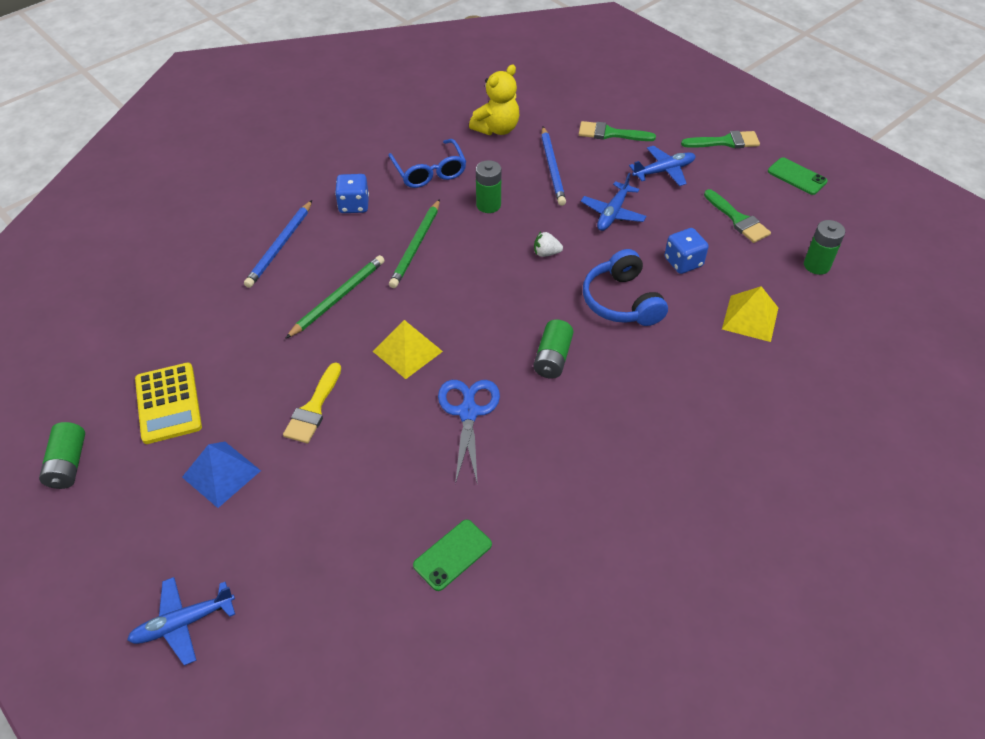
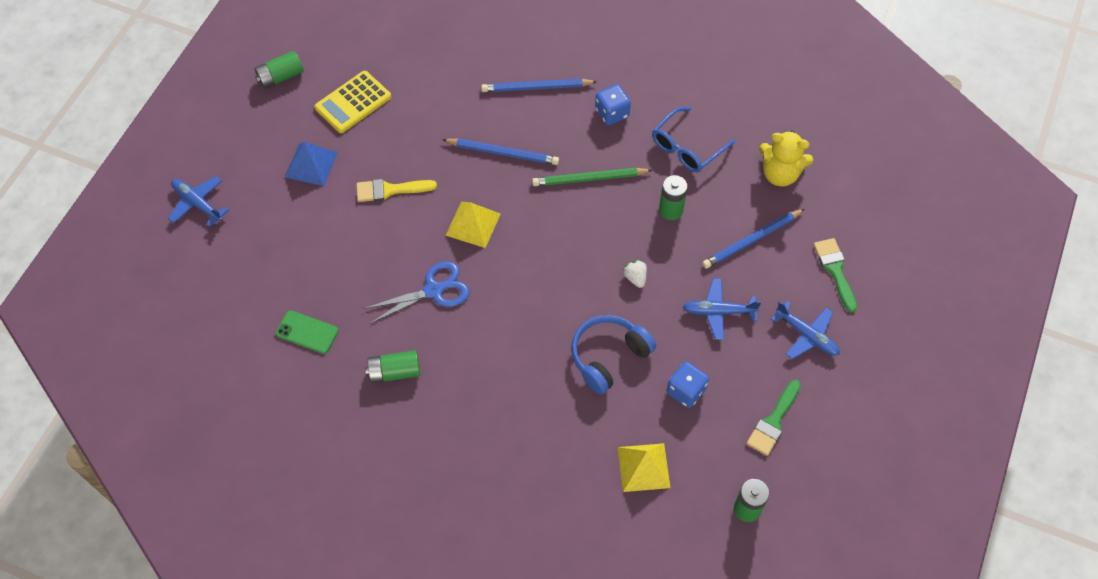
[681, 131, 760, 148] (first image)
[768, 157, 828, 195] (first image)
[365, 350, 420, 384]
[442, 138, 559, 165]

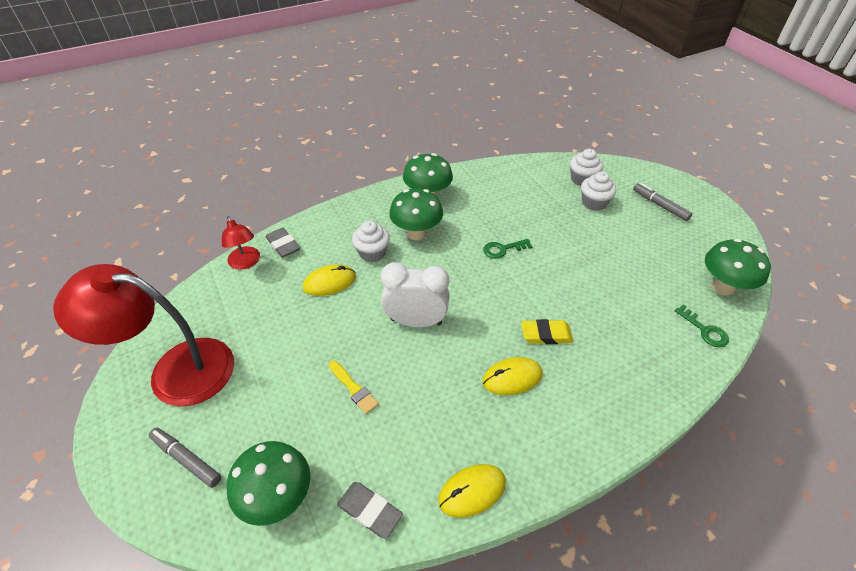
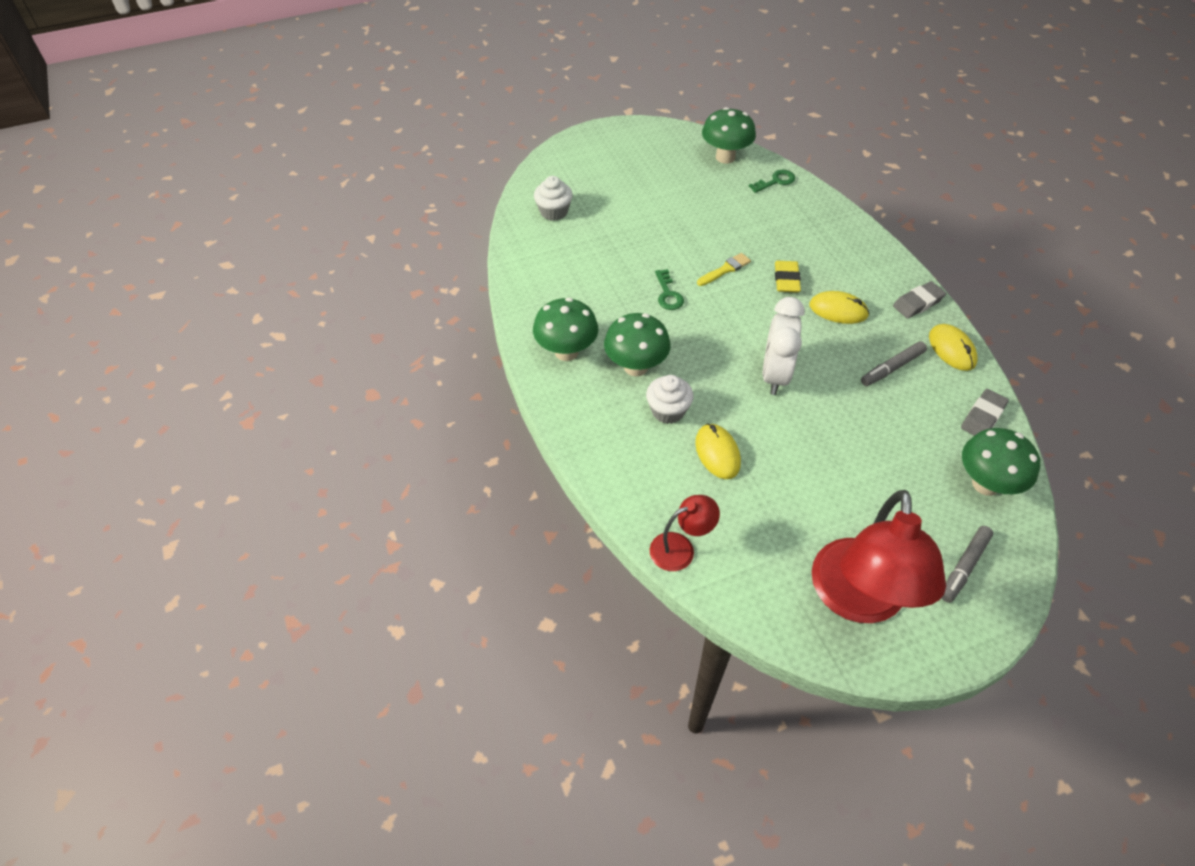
[581, 172, 616, 211] (first image)
[893, 281, 946, 319]
[697, 253, 751, 286]
[861, 341, 927, 386]
[809, 291, 869, 324]

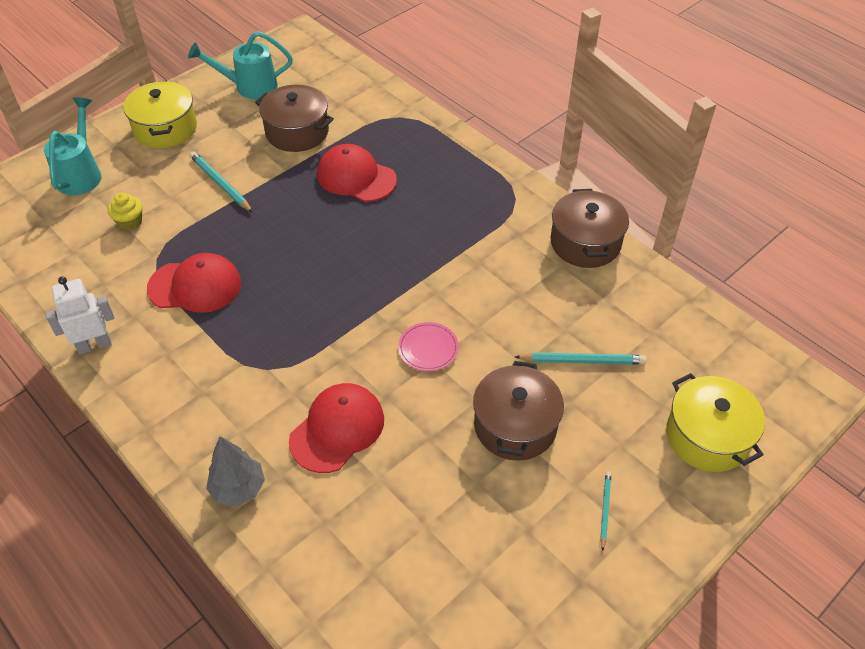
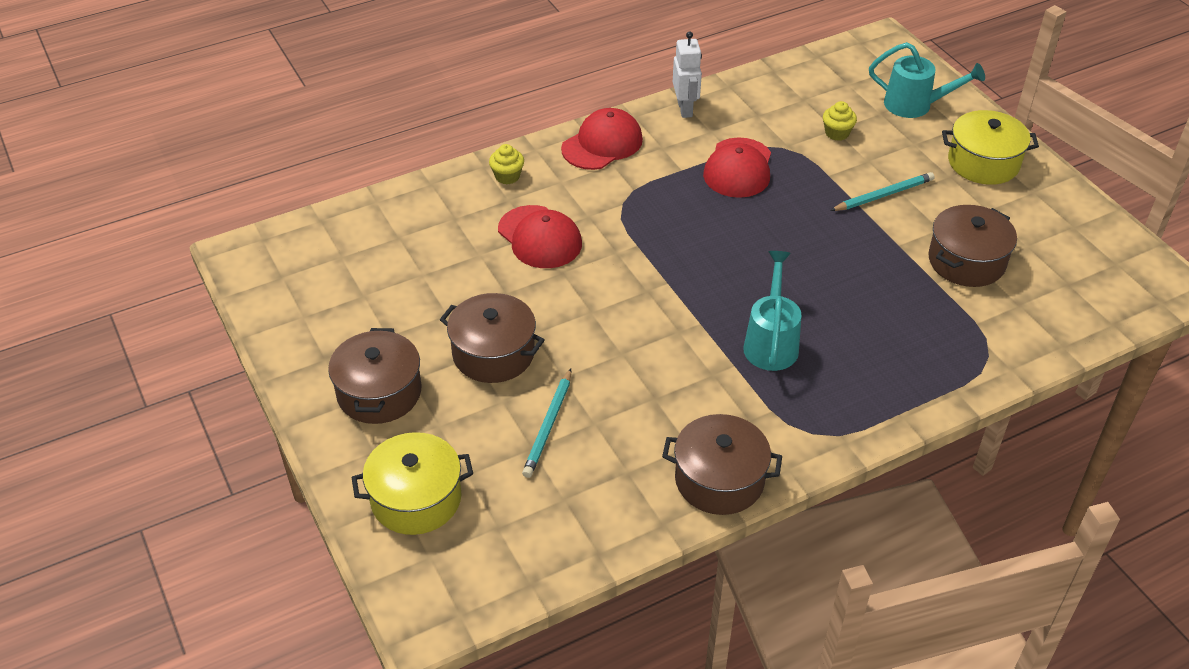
[398, 322, 459, 371] (first image)
[743, 251, 802, 371]
[561, 108, 643, 170]
[489, 144, 524, 184]
[328, 328, 421, 424]

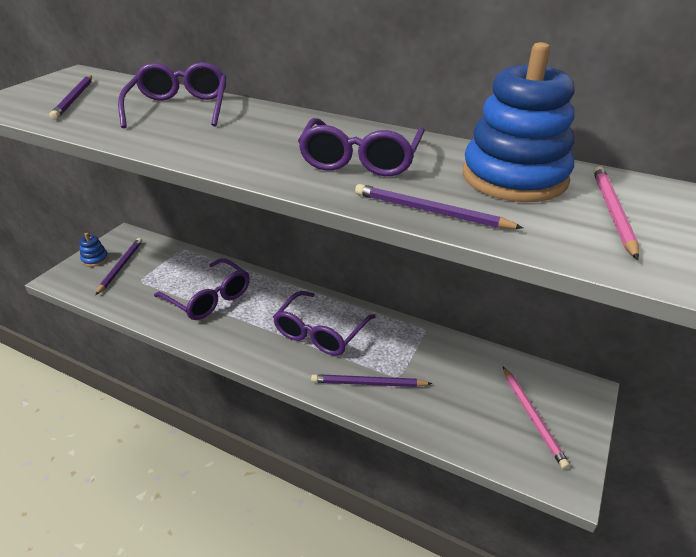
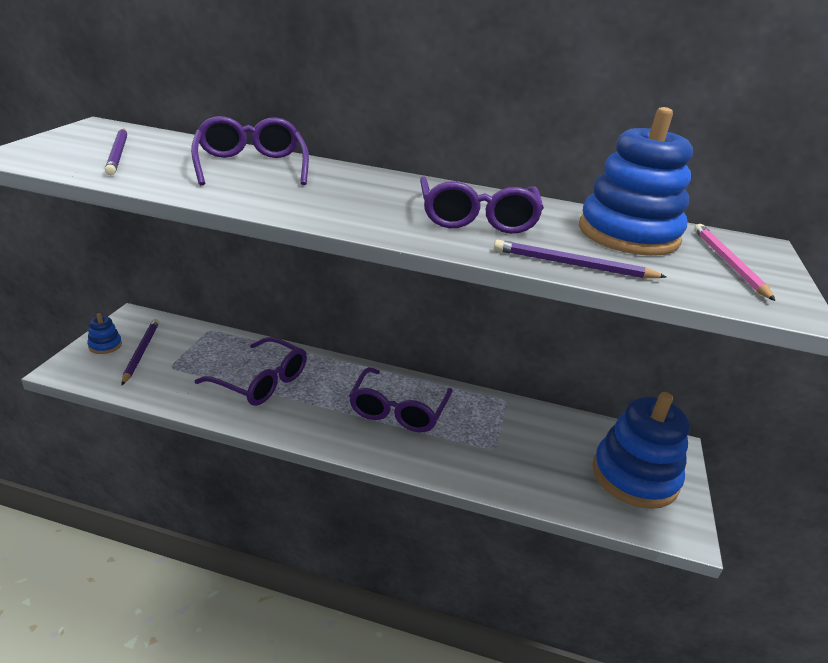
[311, 374, 432, 387] (first image)
[592, 392, 690, 509]

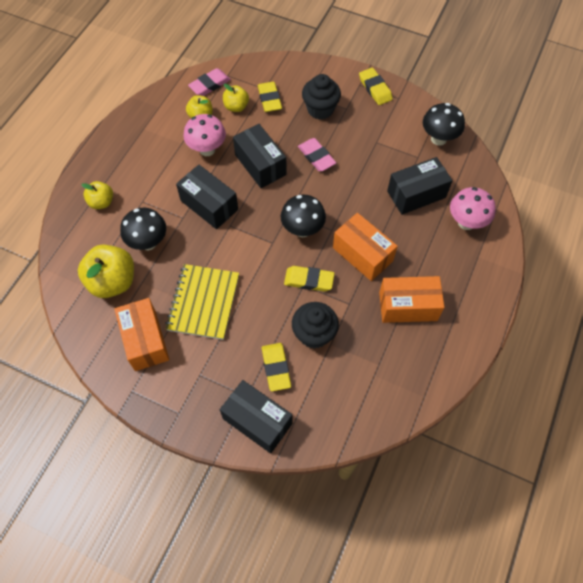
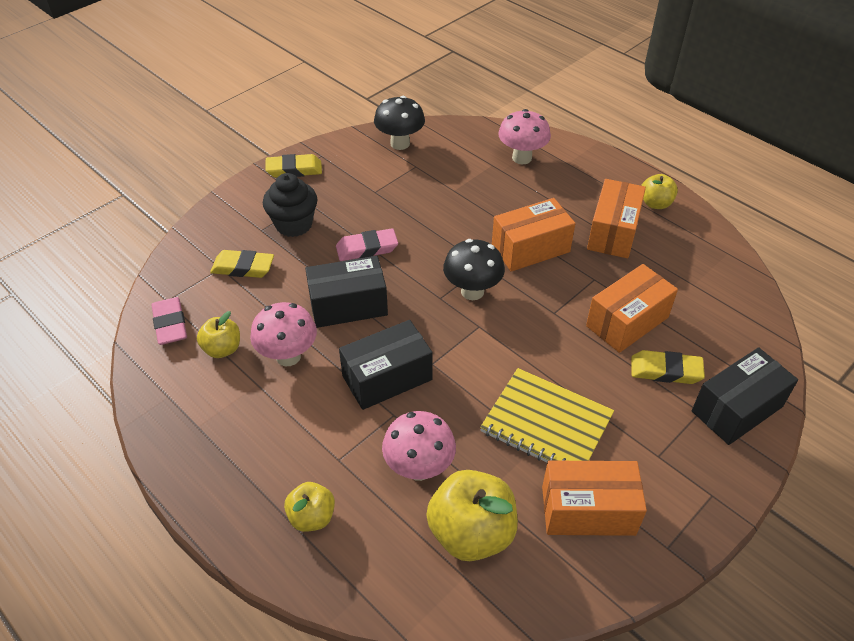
[284, 266, 335, 291] (first image)
[387, 157, 453, 215] (first image)
[641, 174, 678, 209]
[586, 264, 678, 353]
[382, 411, 456, 481]

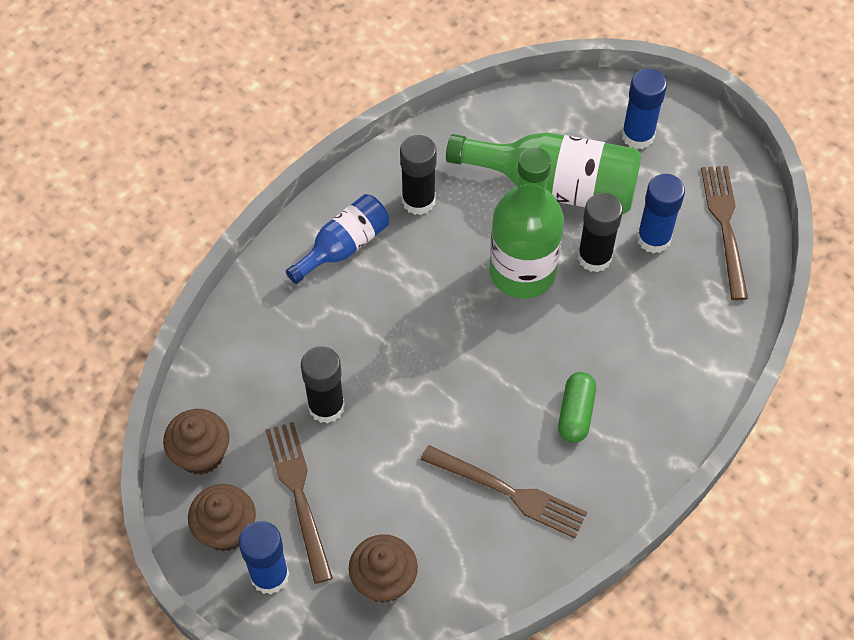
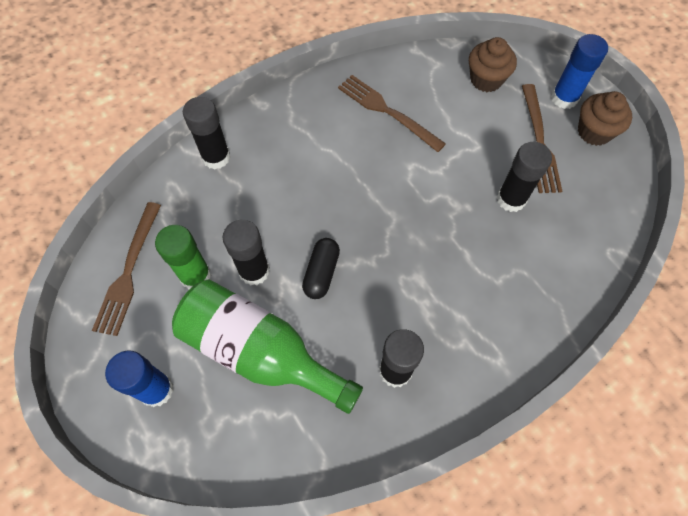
[163, 409, 229, 475] (first image)
[286, 194, 389, 284] (first image)
[558, 372, 596, 443] (first image)
[183, 97, 230, 169]
[302, 238, 340, 299]
[155, 225, 211, 289]

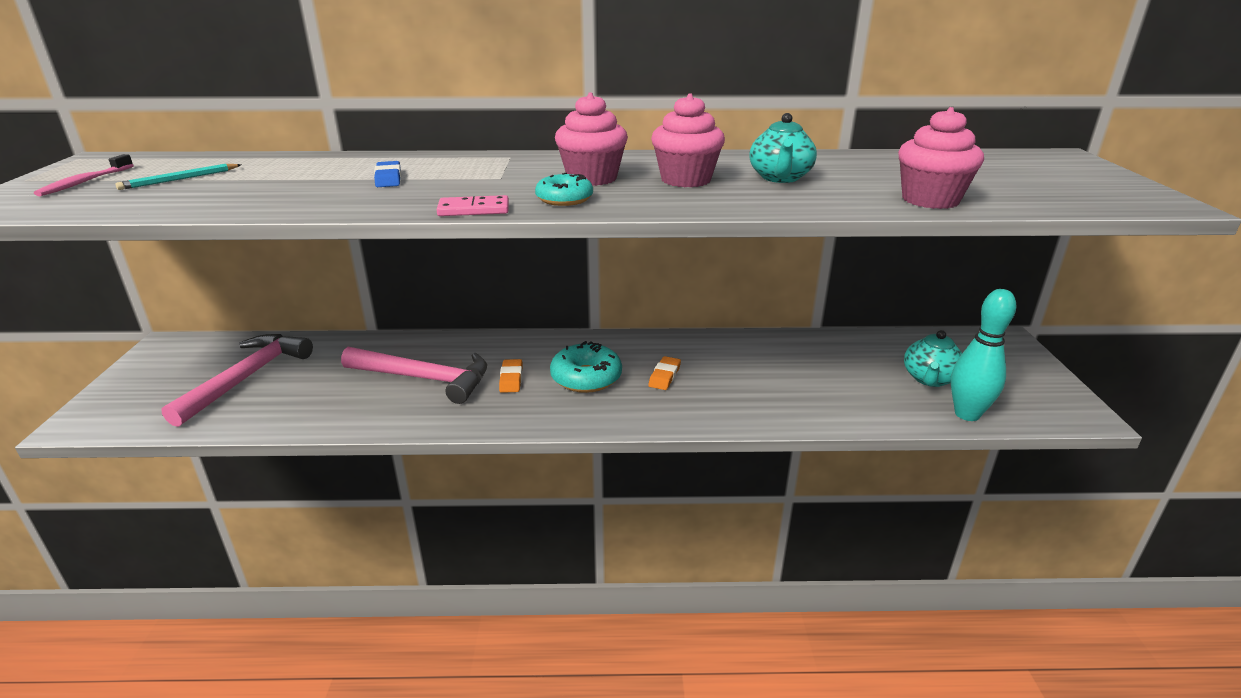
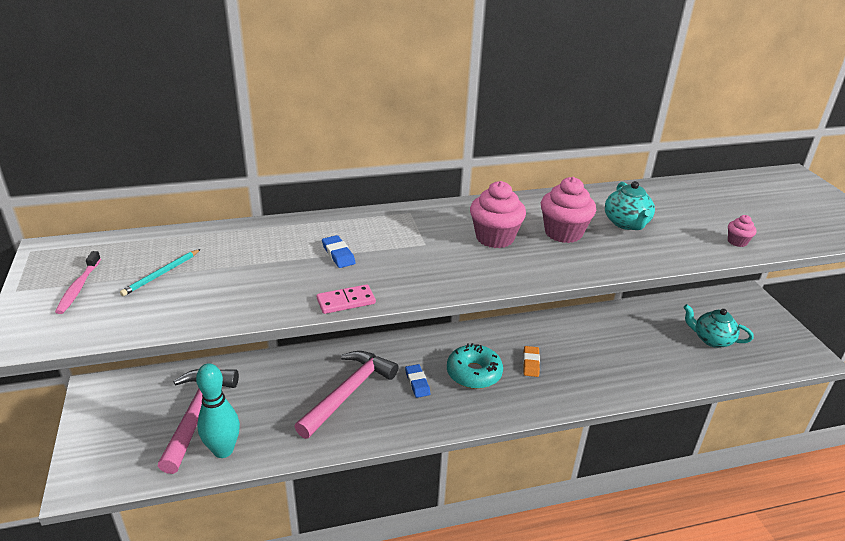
[535, 173, 593, 206] (first image)
[317, 284, 376, 314]
[196, 363, 240, 458]
[405, 364, 430, 398]
[294, 351, 398, 439]
[683, 304, 754, 348]
[728, 215, 757, 247]

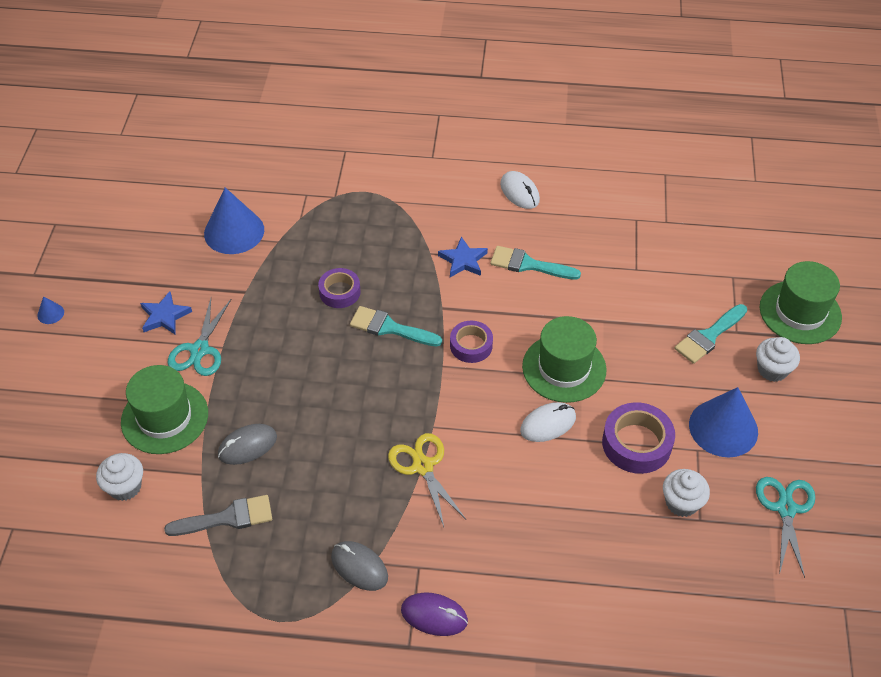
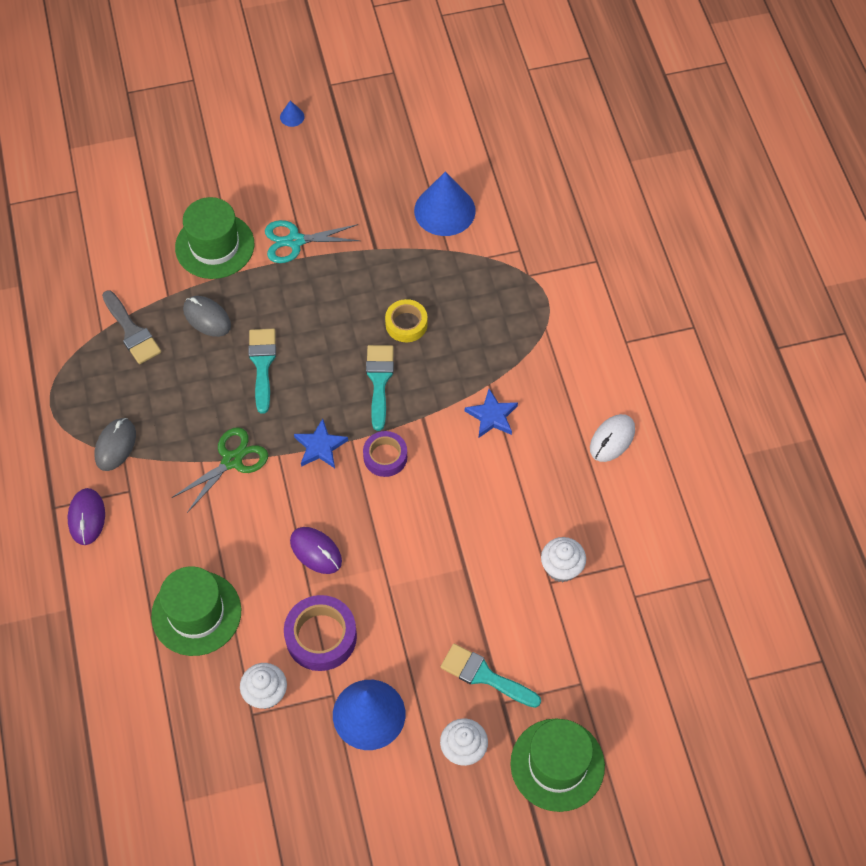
[756, 477, 815, 578] (first image)
[541, 537, 586, 582]
[294, 418, 348, 468]
[249, 329, 276, 414]
[151, 566, 241, 656]
[385, 299, 428, 342]
[172, 427, 268, 513]
[290, 527, 342, 574]

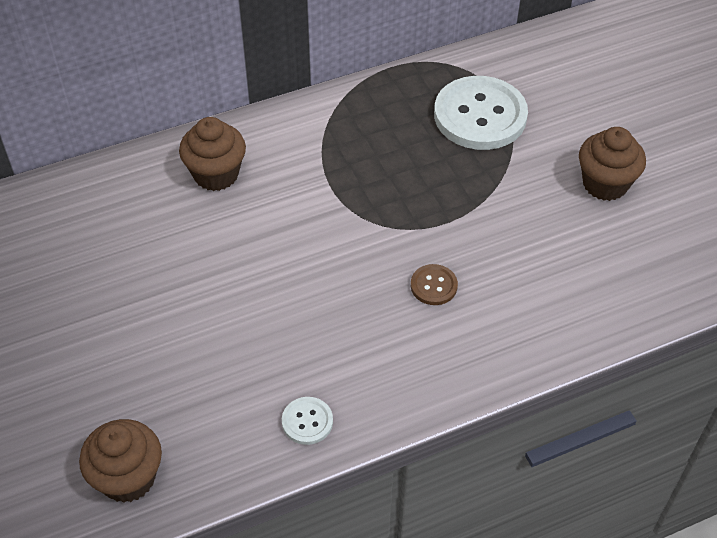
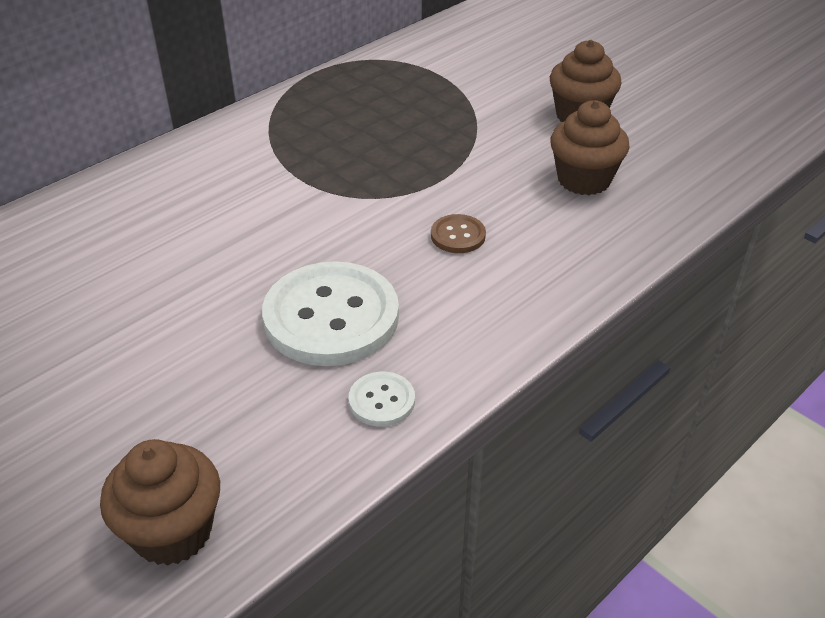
[551, 100, 629, 195]
[262, 261, 399, 366]

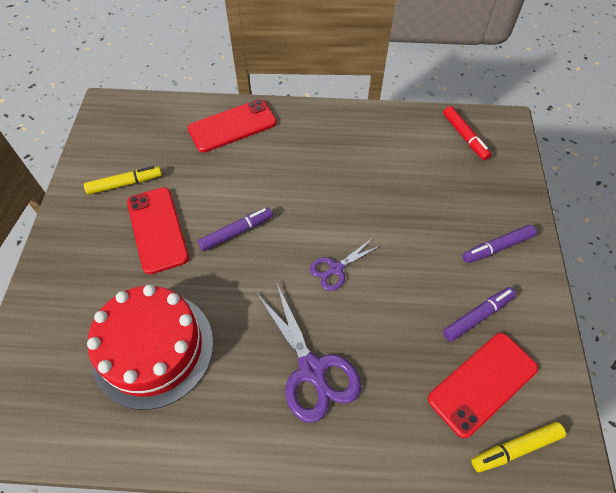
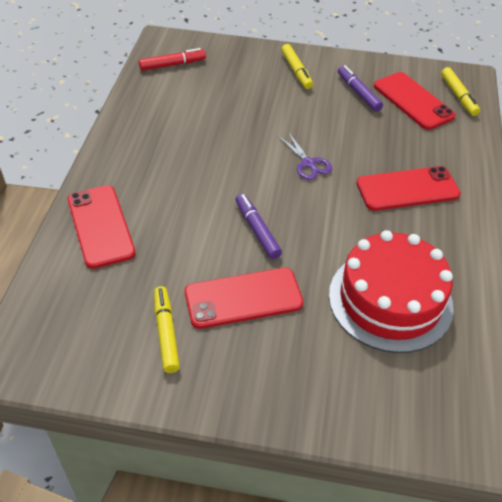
[356, 166, 461, 211]
[281, 44, 313, 89]

